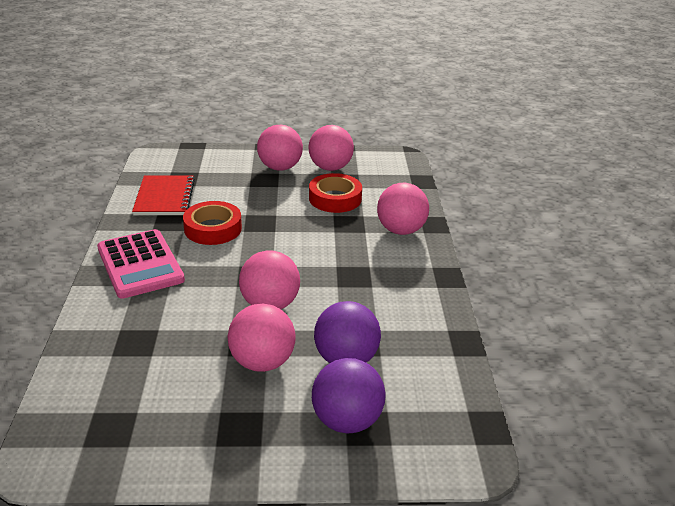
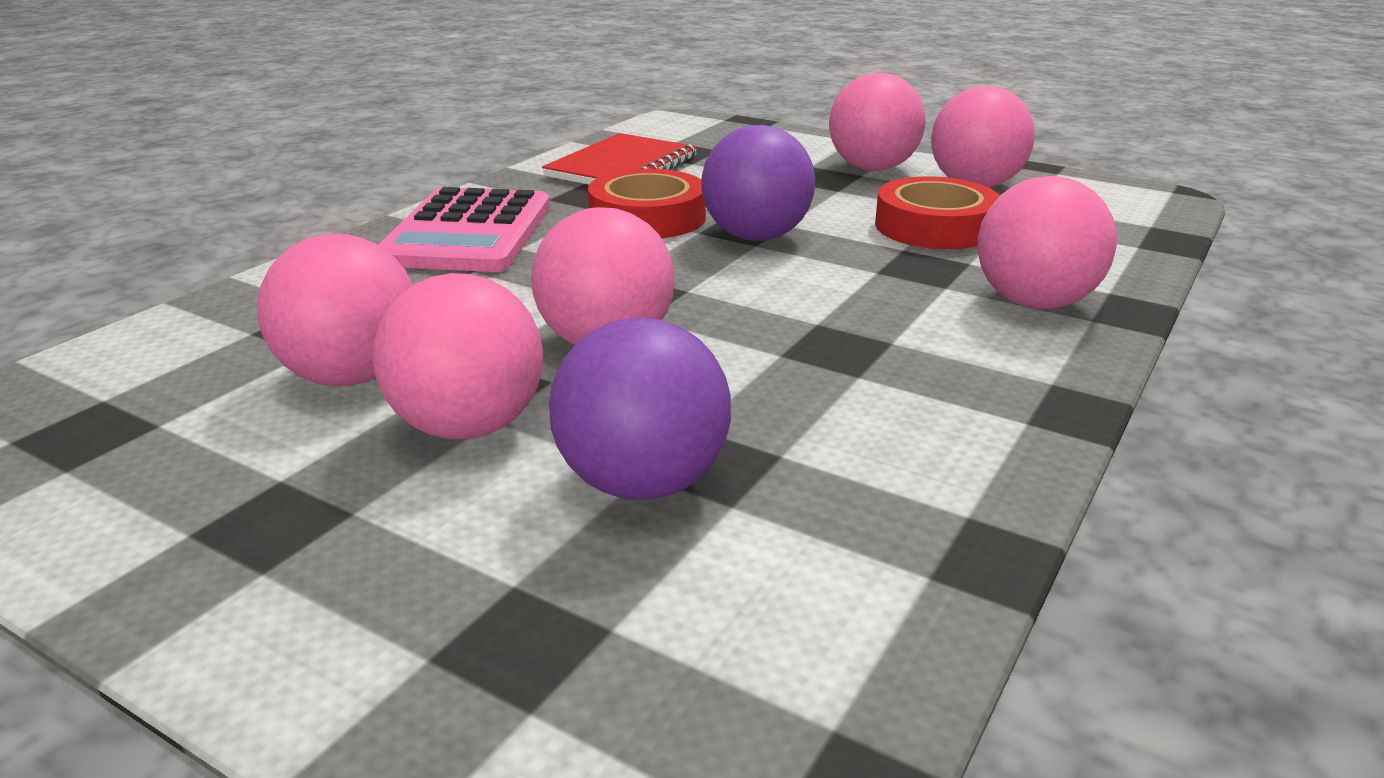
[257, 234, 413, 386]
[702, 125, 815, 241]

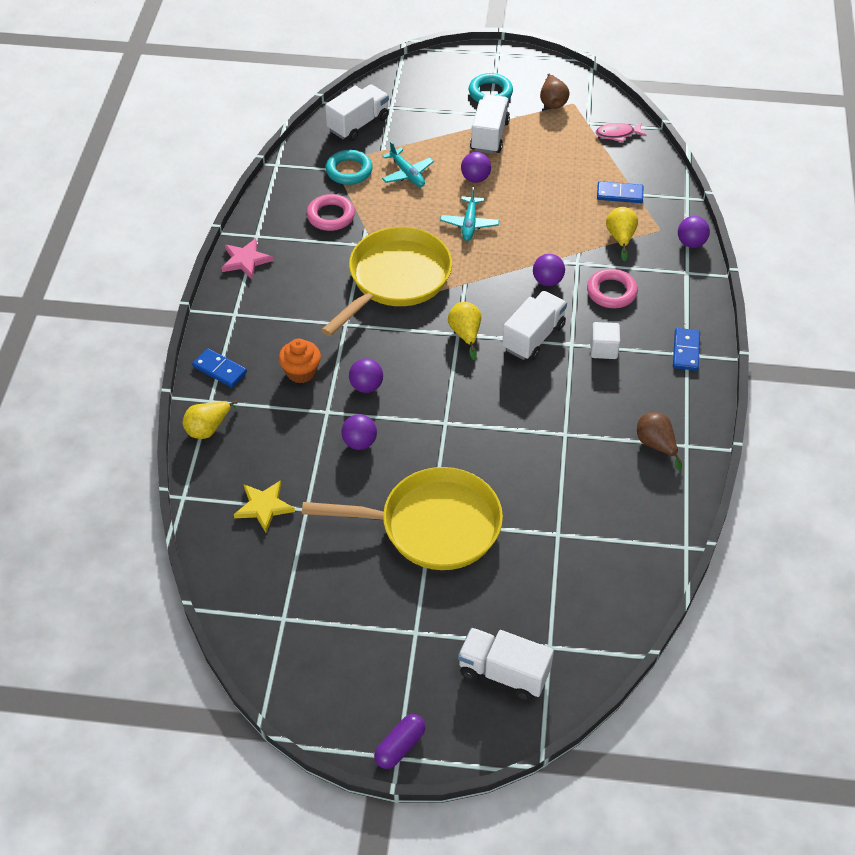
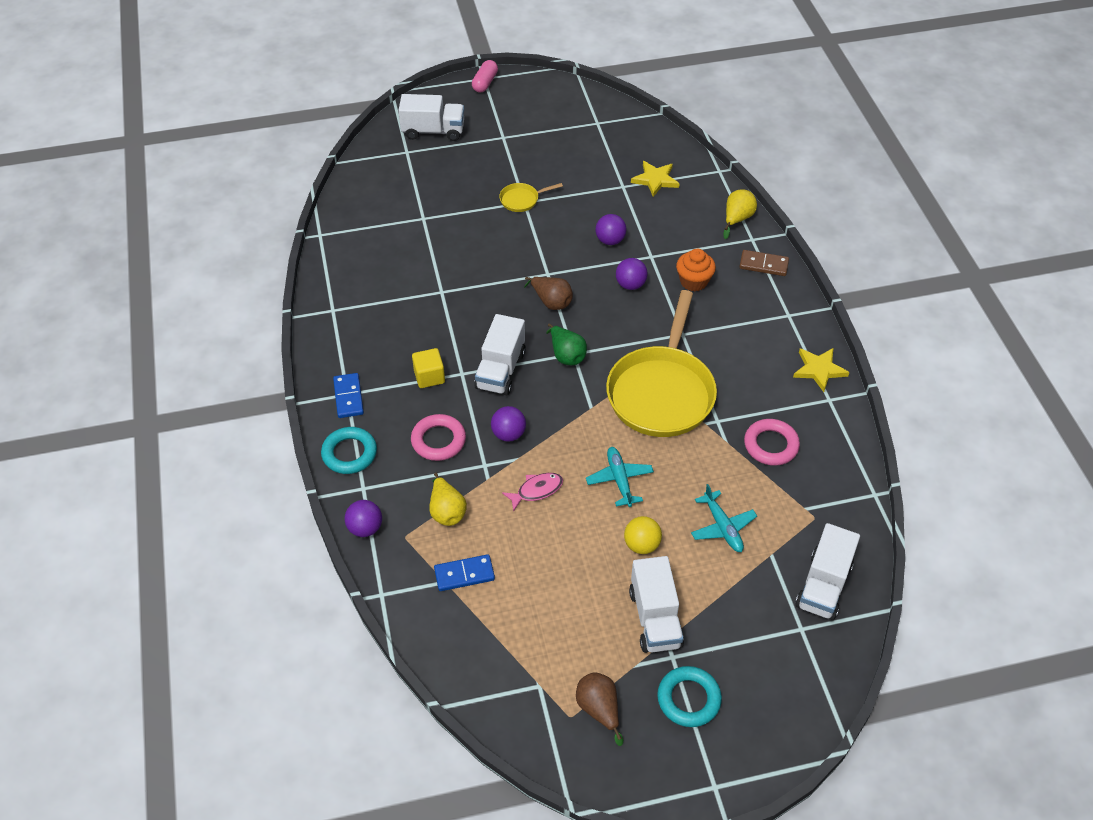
[321, 427, 377, 474]
[502, 473, 563, 512]
[524, 277, 573, 310]
[739, 250, 789, 276]
[793, 348, 850, 392]
[472, 60, 498, 93]
[546, 323, 587, 365]
[624, 516, 662, 554]
[412, 348, 445, 388]
[691, 484, 757, 552]
[499, 183, 563, 212]

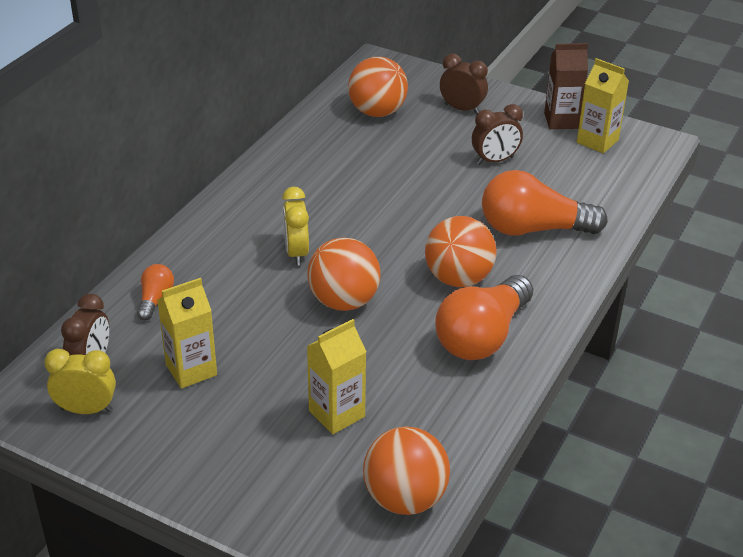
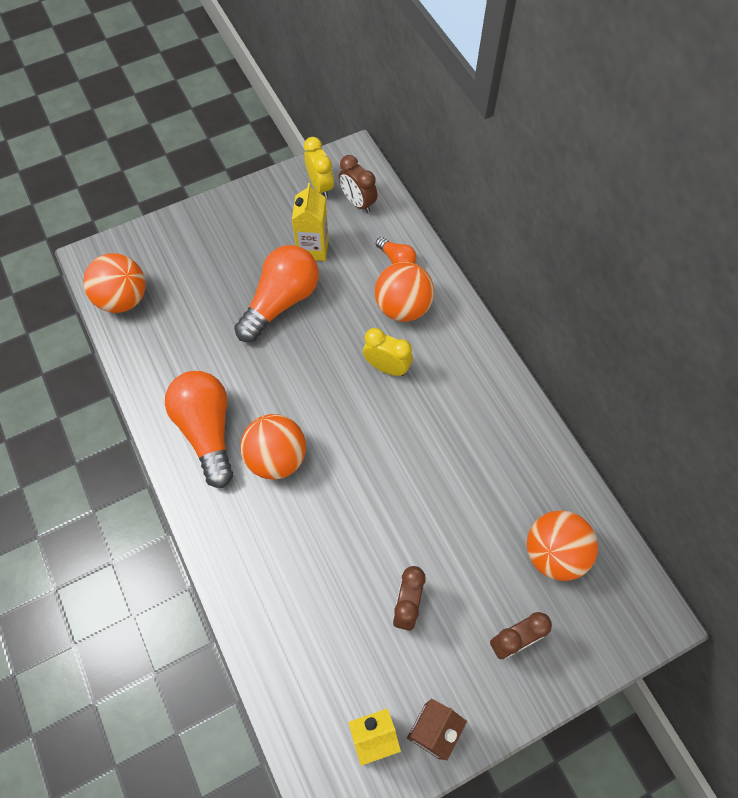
[307, 319, 366, 434] (first image)
[375, 262, 434, 322]
[234, 245, 319, 342]
[304, 137, 334, 198]

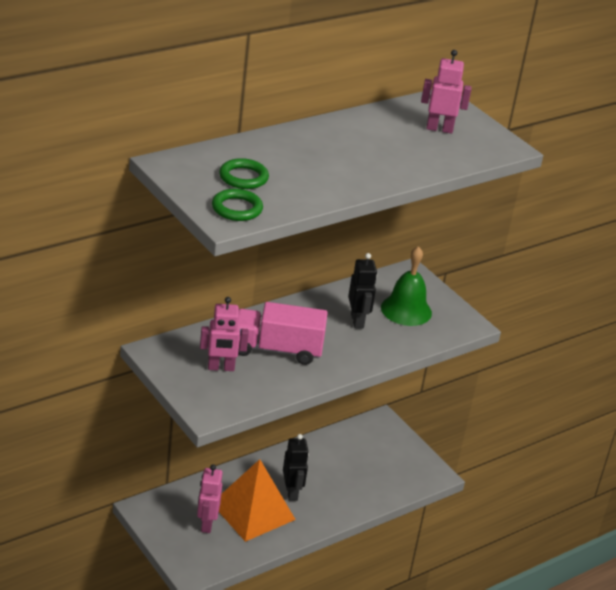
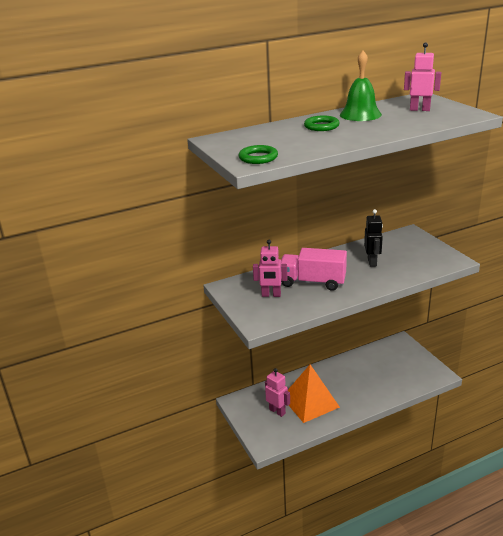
[283, 434, 309, 501] (first image)
[304, 115, 339, 131]
[340, 51, 382, 121]
[265, 368, 290, 417]

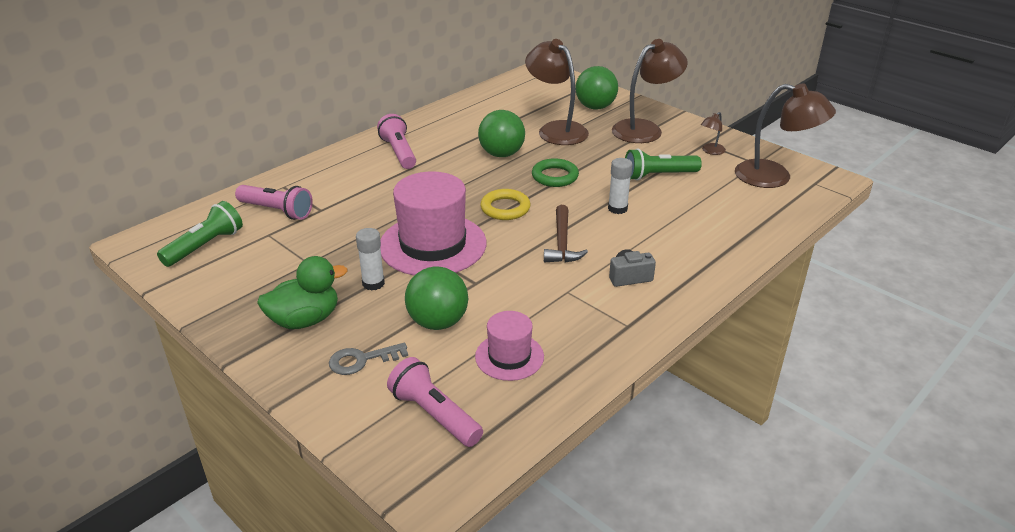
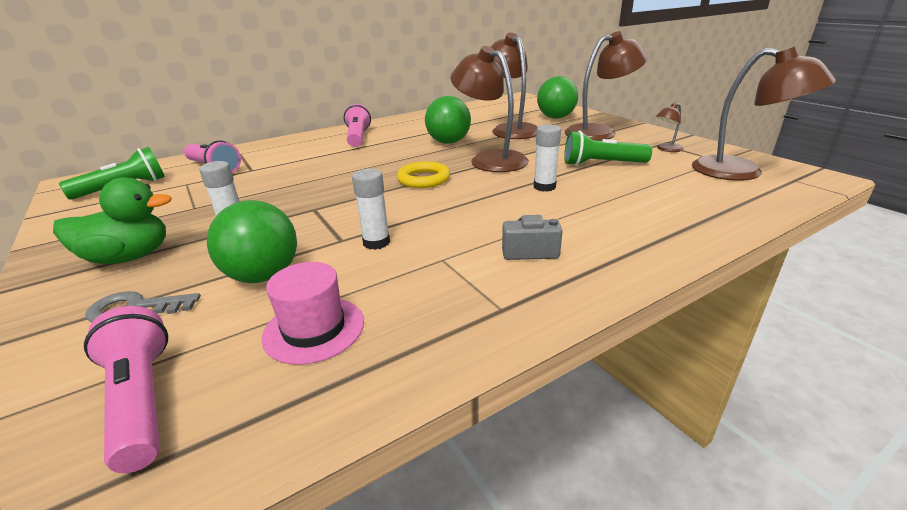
[380, 172, 487, 275] (first image)
[544, 205, 588, 262] (first image)
[352, 169, 390, 250]
[450, 46, 529, 172]

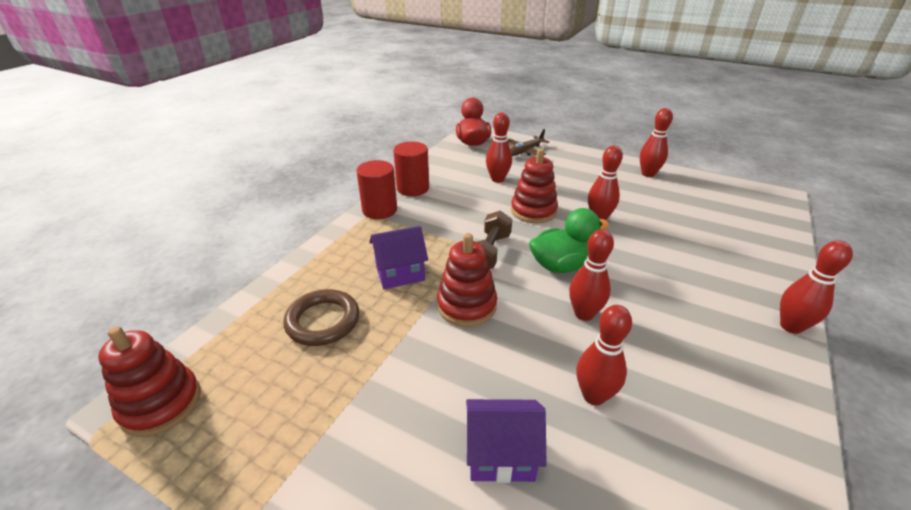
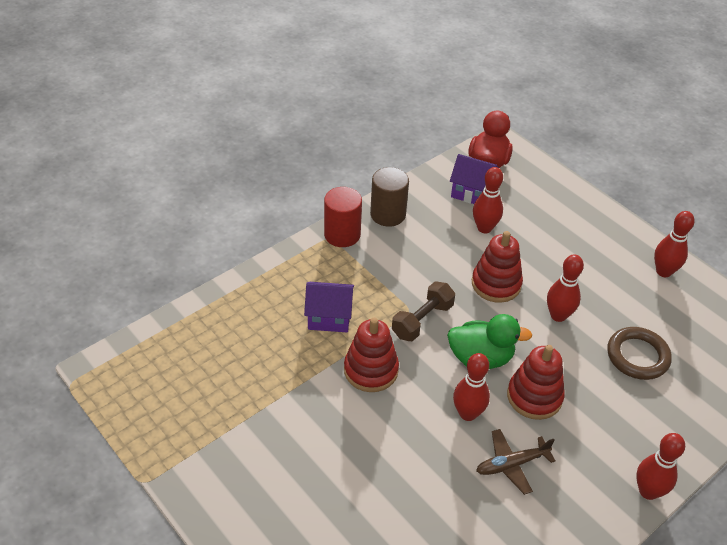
[576, 305, 632, 405] (first image)
[507, 345, 565, 420]
[607, 327, 672, 380]
[450, 154, 499, 204]
[476, 429, 555, 495]
[370, 167, 409, 227]

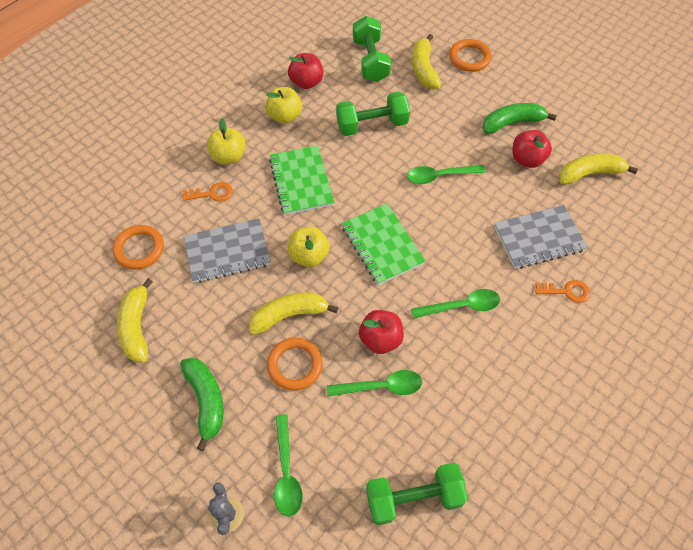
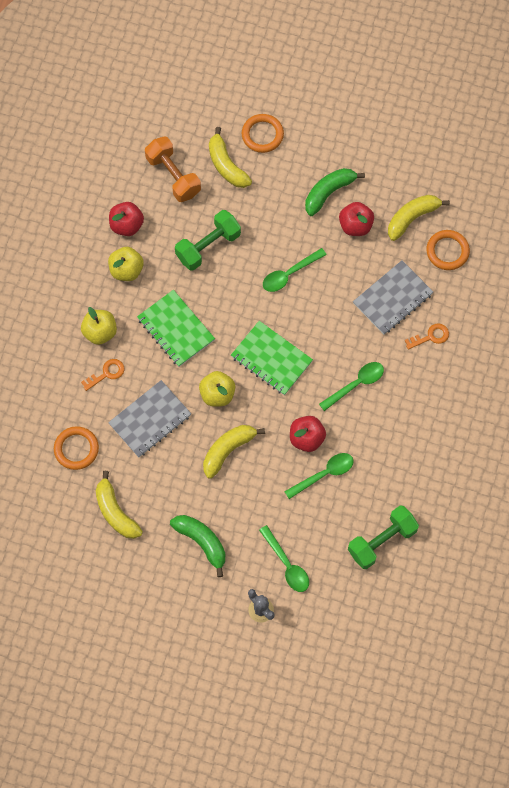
[426, 230, 470, 270]
[145, 136, 201, 202]

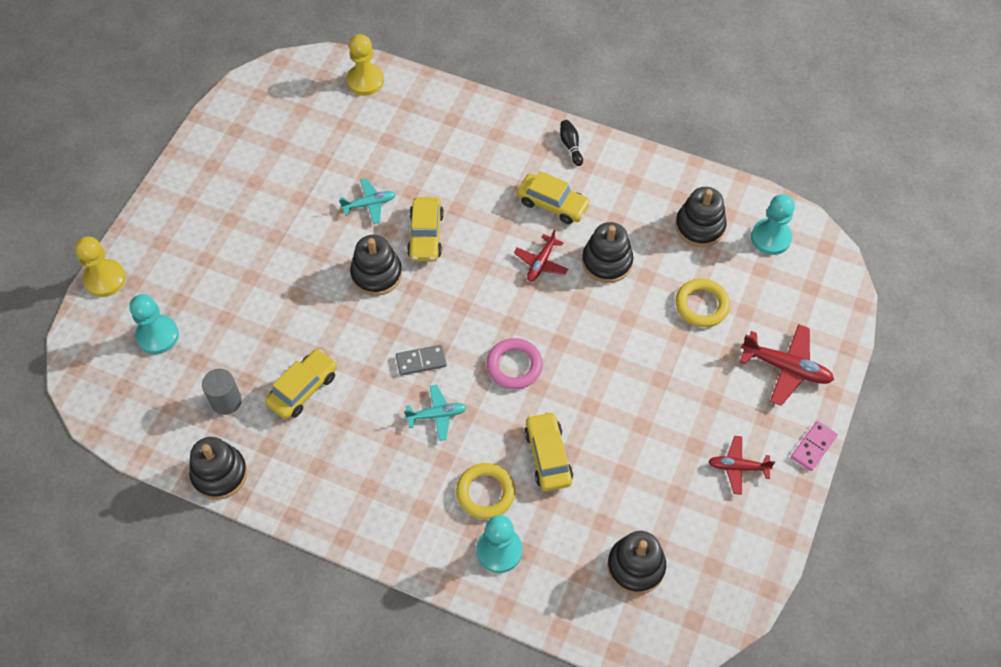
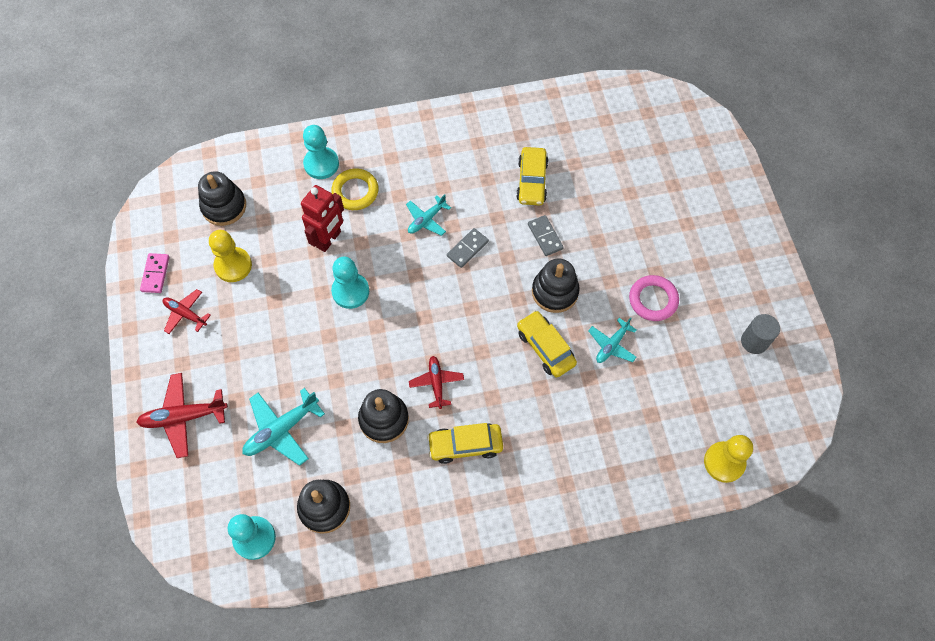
[189, 437, 247, 500] (first image)
[560, 120, 583, 166] (first image)
[528, 215, 564, 256]
[209, 230, 252, 282]
[331, 257, 369, 309]
[741, 314, 780, 354]
[629, 275, 679, 321]
[140, 253, 169, 293]
[301, 185, 344, 252]
[242, 388, 325, 466]
[162, 289, 211, 334]

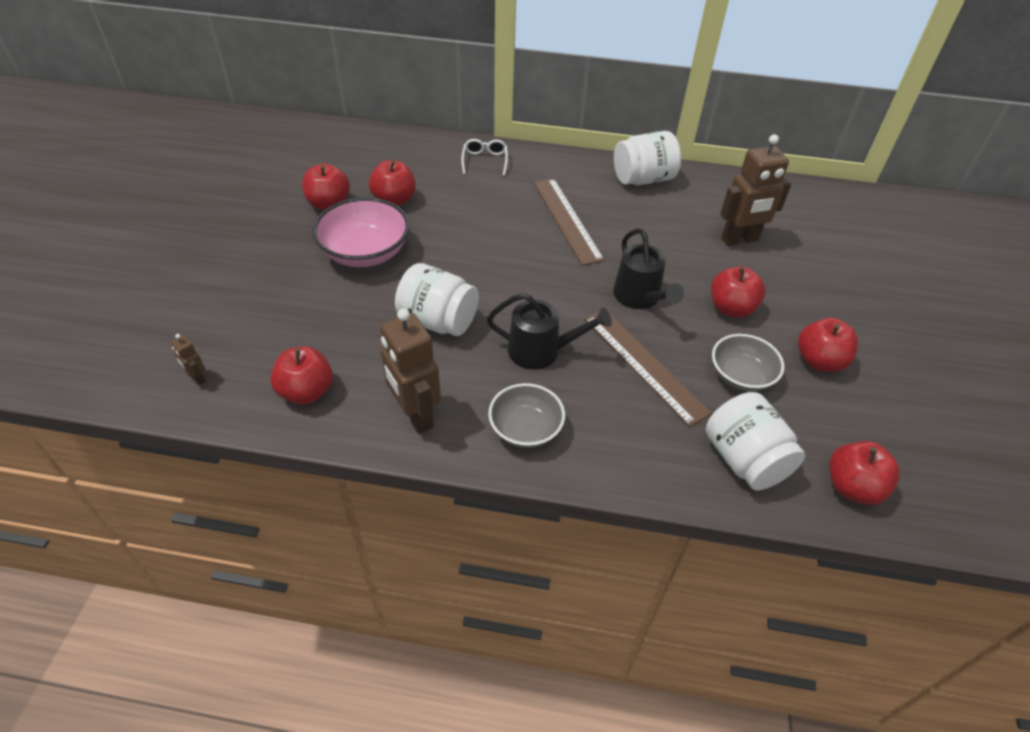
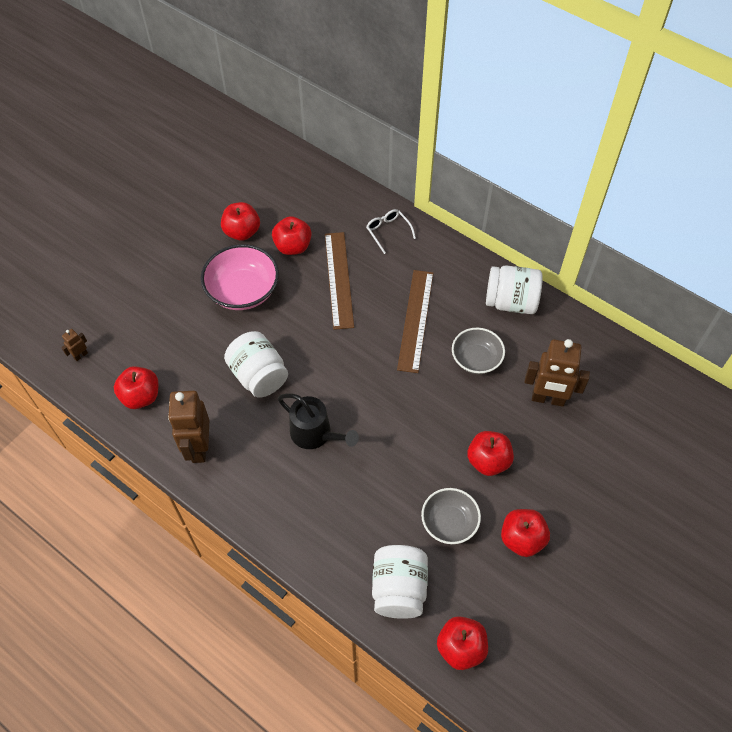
[613, 228, 684, 309] (first image)
[452, 328, 505, 374]
[325, 232, 354, 330]
[61, 329, 88, 361]
[366, 209, 416, 254]

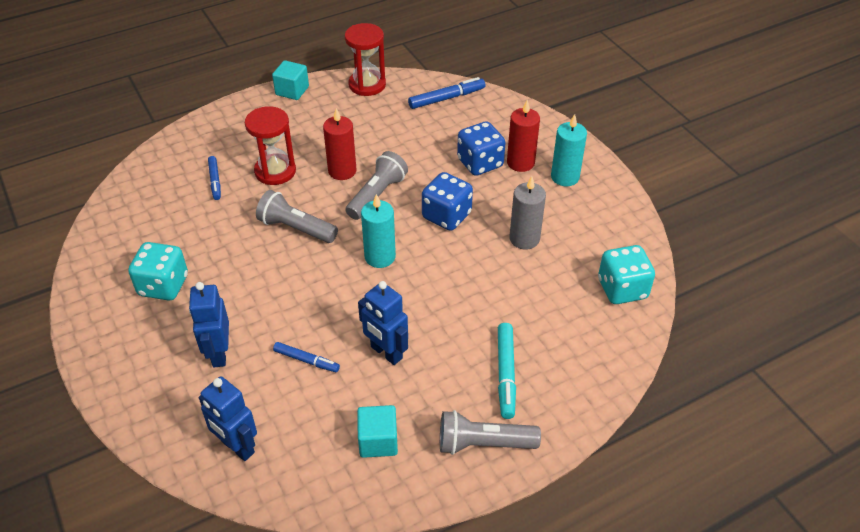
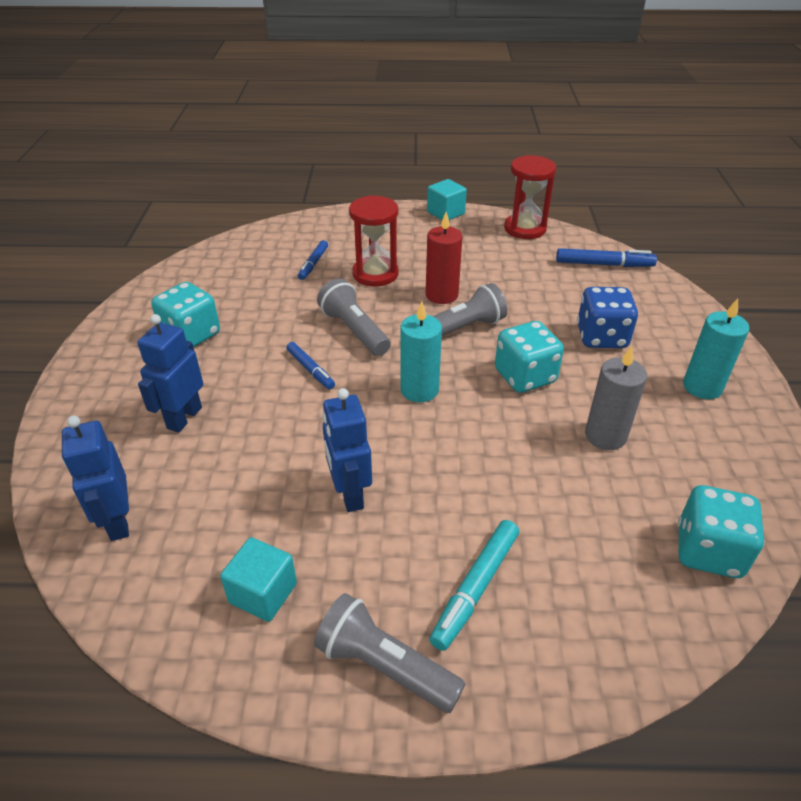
[507, 100, 540, 172] (first image)
[286, 342, 335, 389]
[495, 321, 564, 393]

